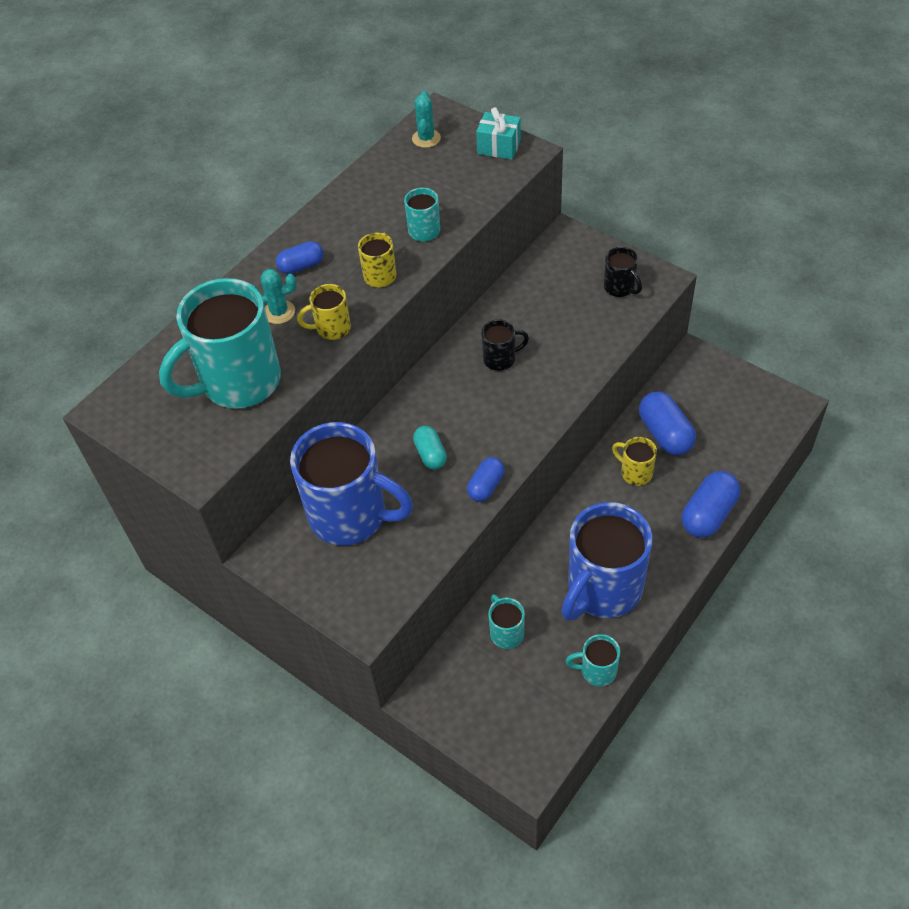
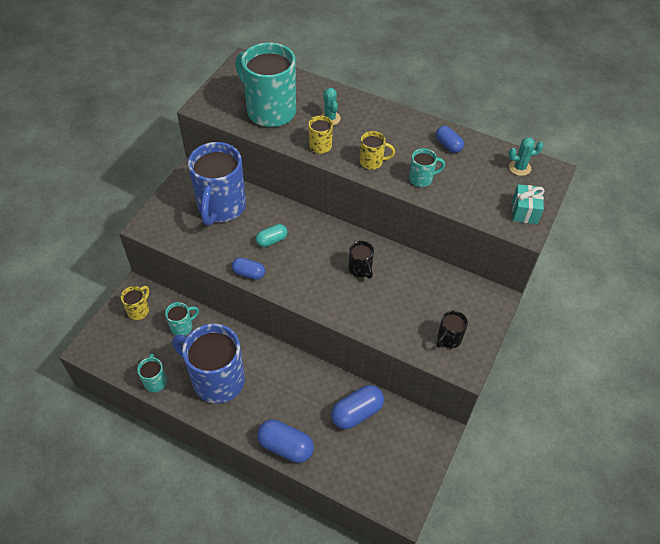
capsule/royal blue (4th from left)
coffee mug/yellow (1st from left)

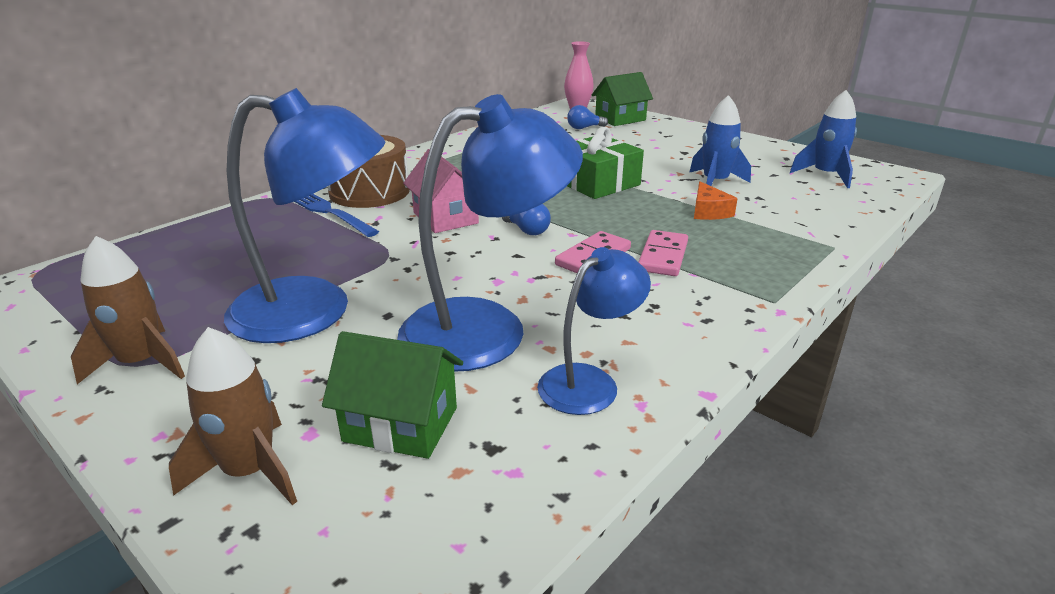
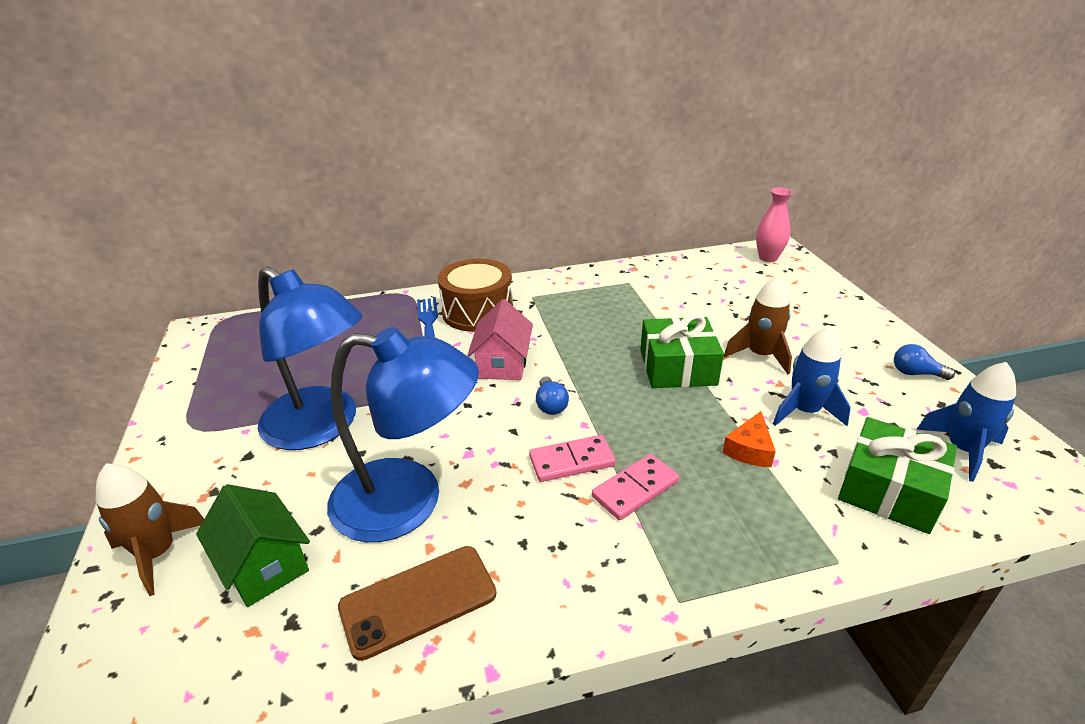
toy house/leaf-green (2nd from left in the first image)
bulb/royal blue (2nd from left)
spaceship/dark brown (2nd from left)
phone/dark brown
present/leaf-green (2nd from left)

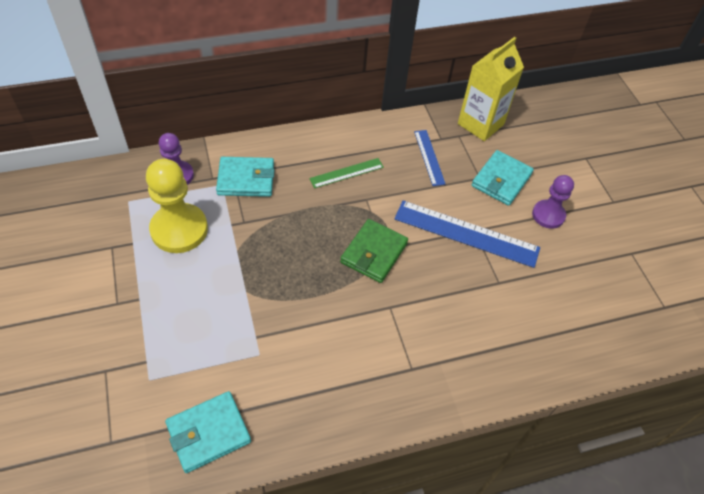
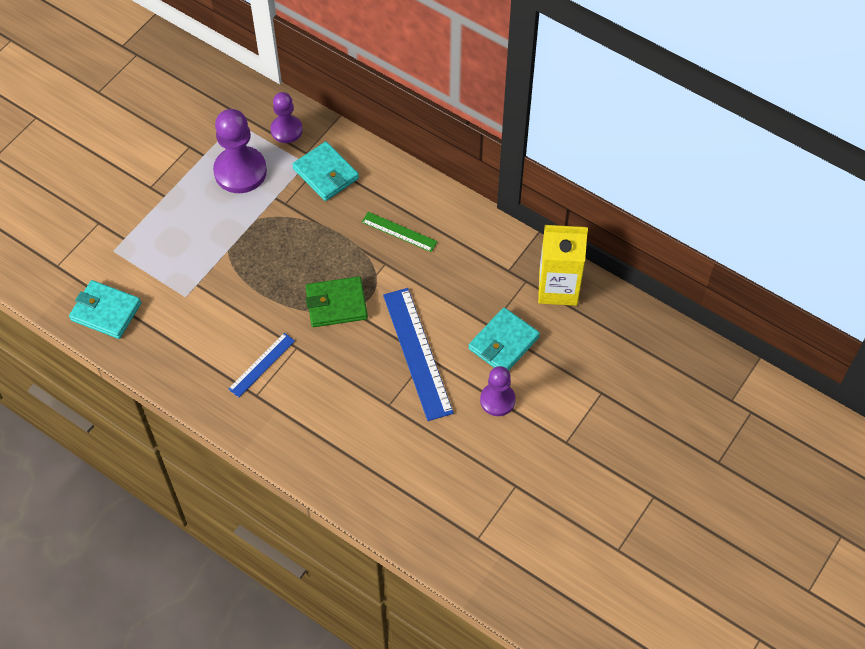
straightedge/royal blue (1st from left)
wallet/aqua (3rd from left)
pawn/royal purple (1st from left)

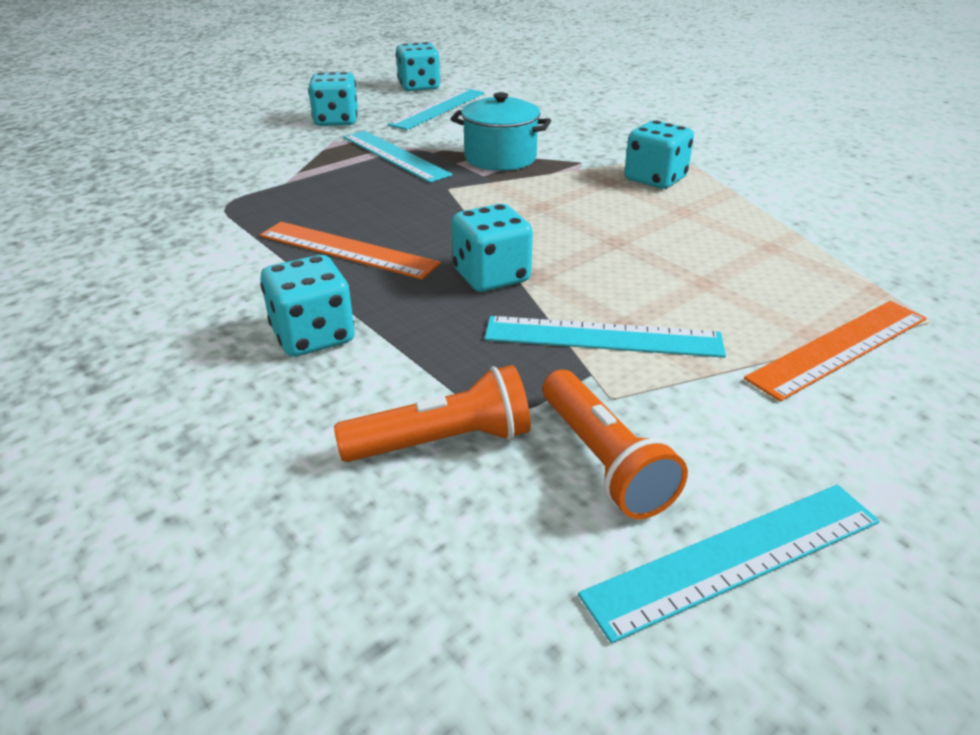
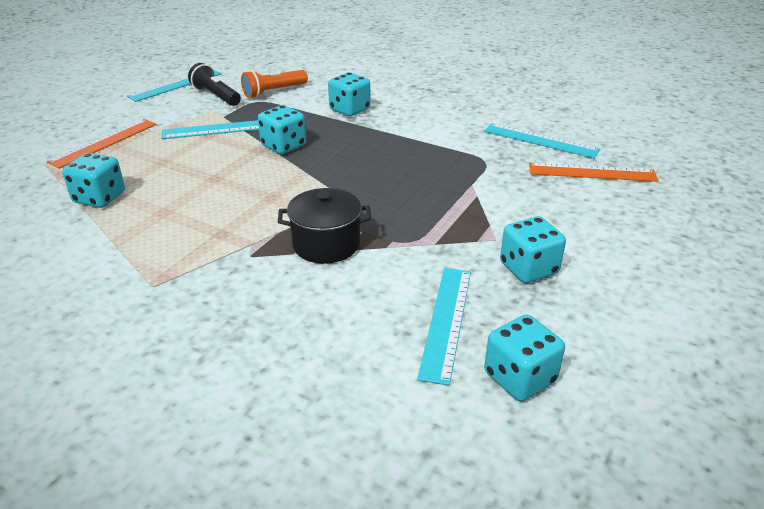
stockpot/ebony
die/aqua (1st from left)
straightedge/aqua (4th from left)
straightedge/orange-coloured (2nd from left)
flashlight/ebony

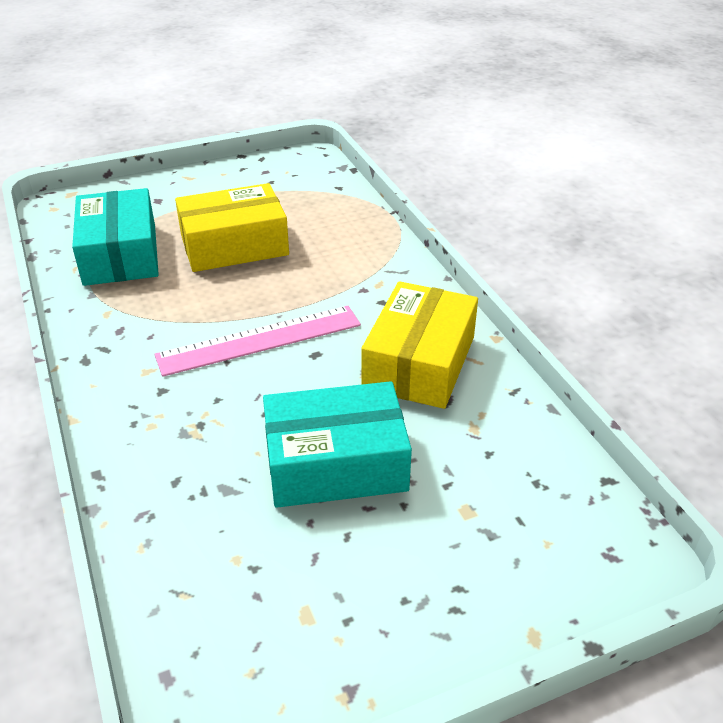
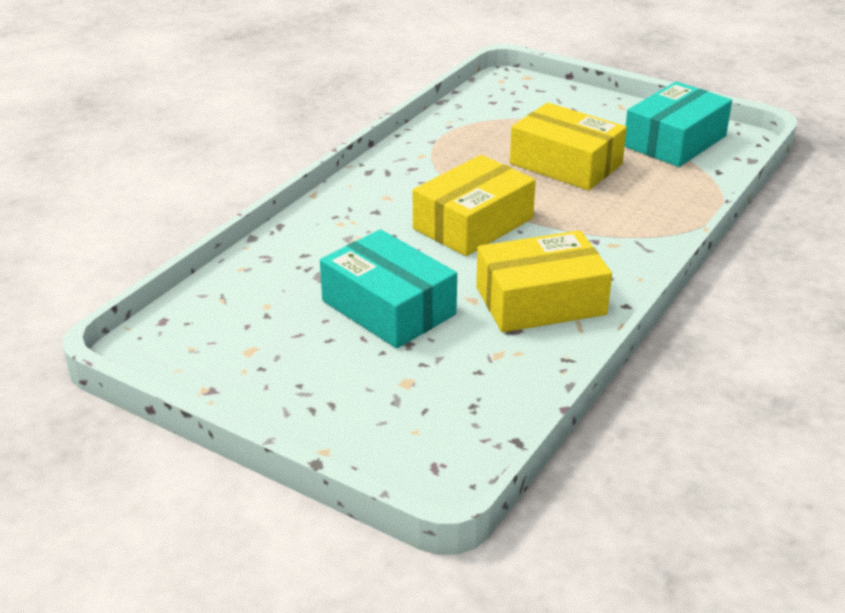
package/aqua (2nd from left)
package/yellow (1st from left)

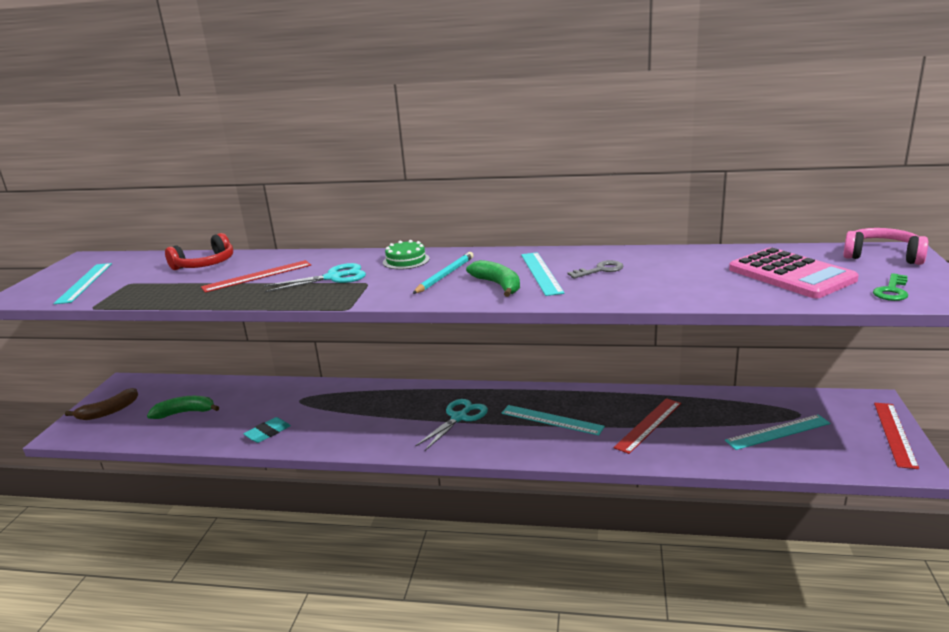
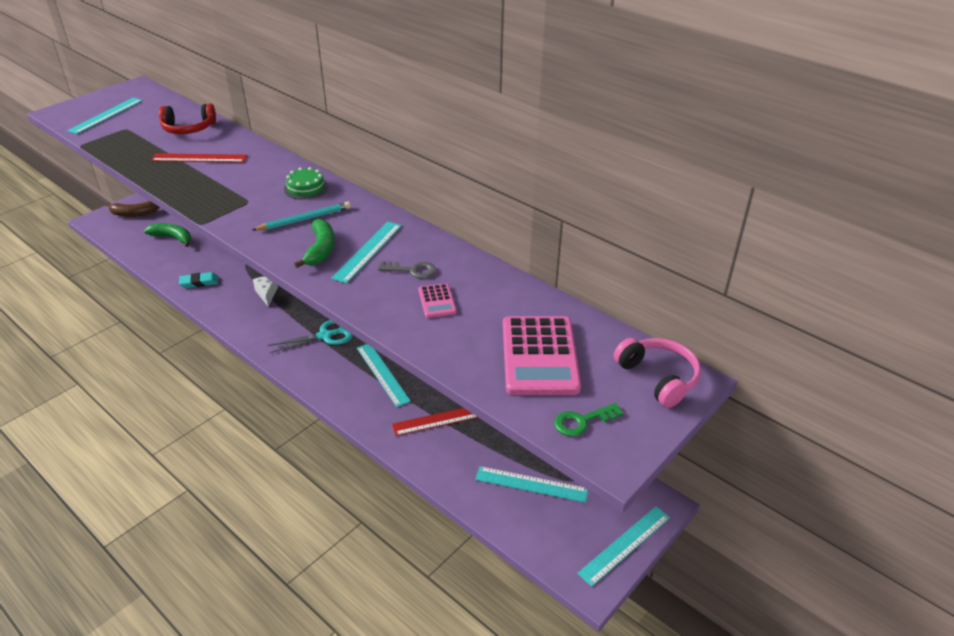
pair of scissors/aqua (1st from left in the first image)
straightedge/aqua (5th from left)
cheese/snow-white
adding machine/rosy (1st from left)

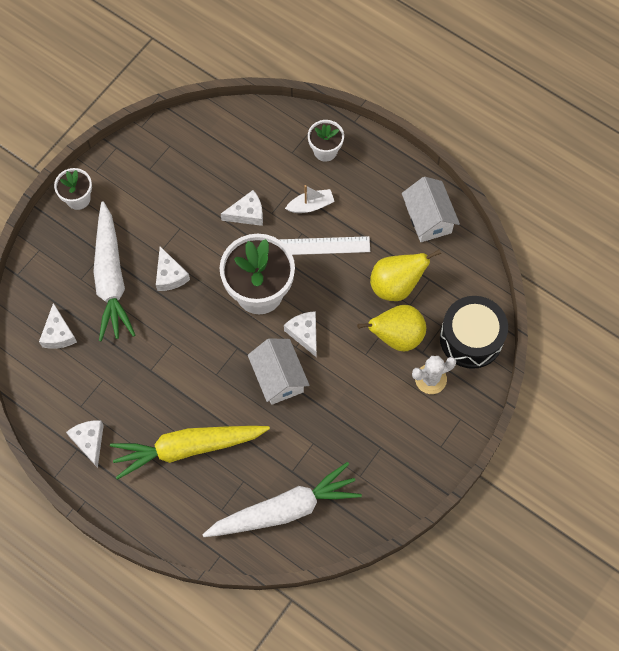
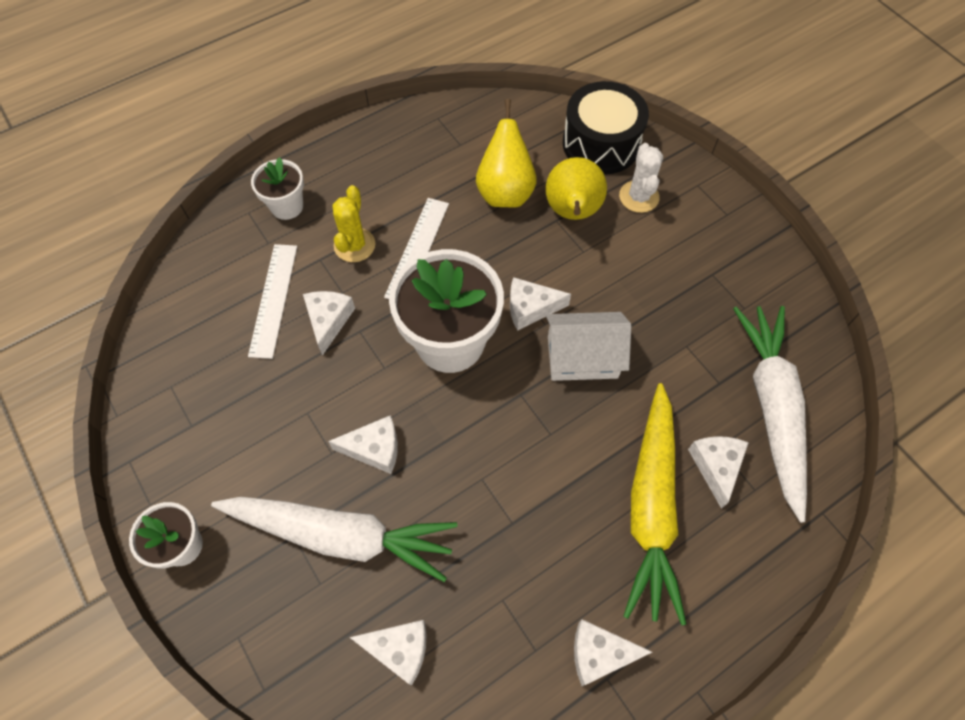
toy house/snow-white (2nd from left in the first image)
cactus/yellow
straightedge/snow-white (1st from left)
cheese/snow-white (6th from left)

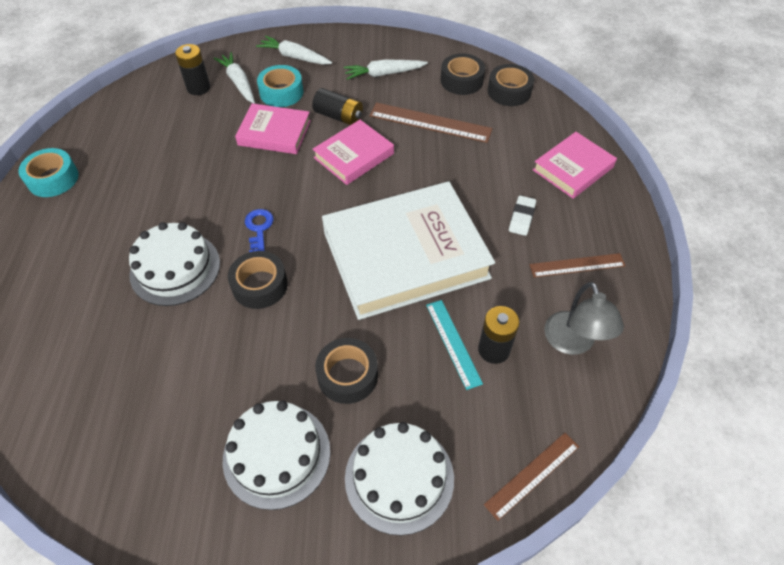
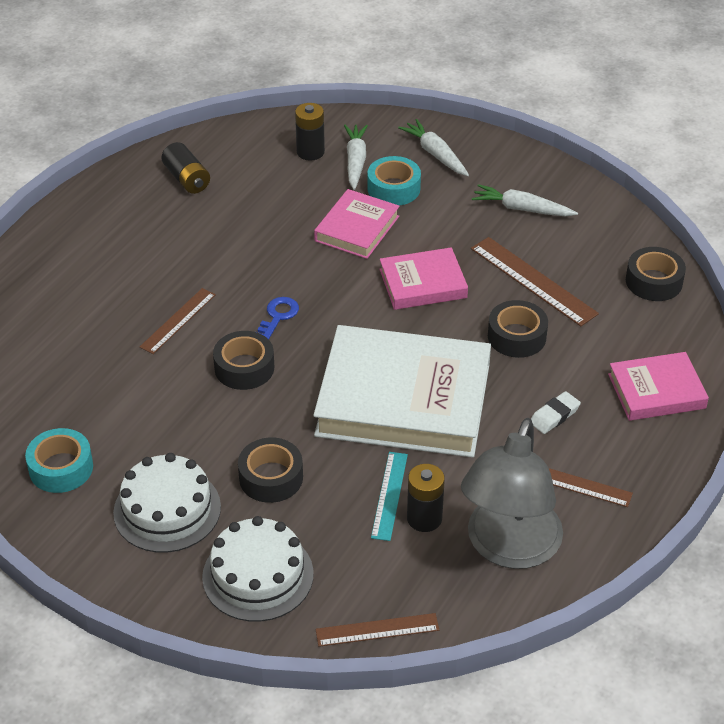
tape/ebony (3rd from left)
AA battery/ebony (1st from left)
book/rosy (1st from left)
tape/aqua (1st from left)
straightedge/dark brown (1st from left)
lamp/grey

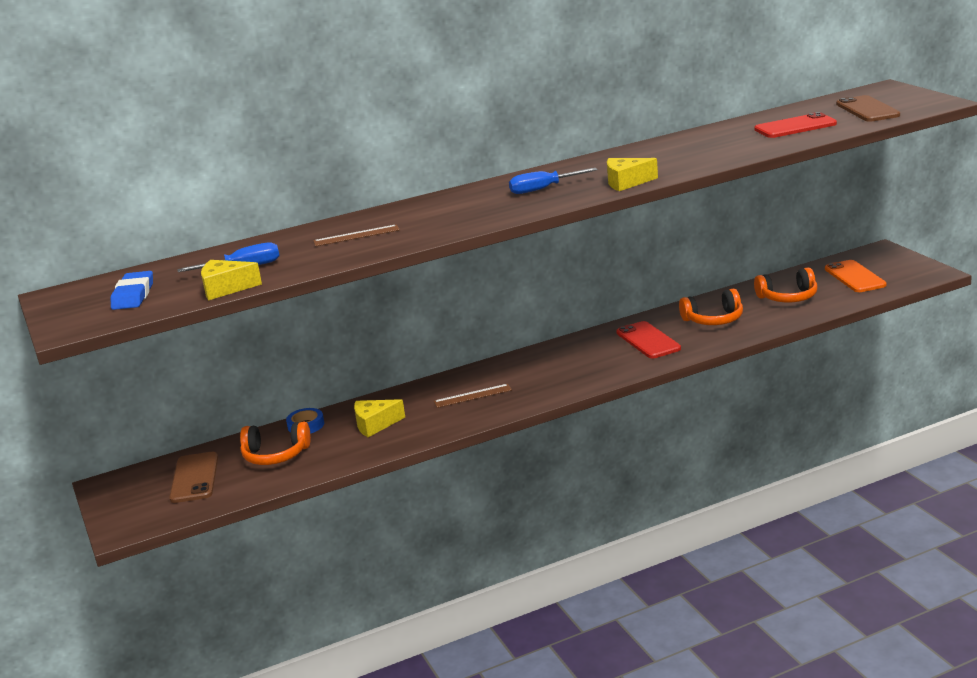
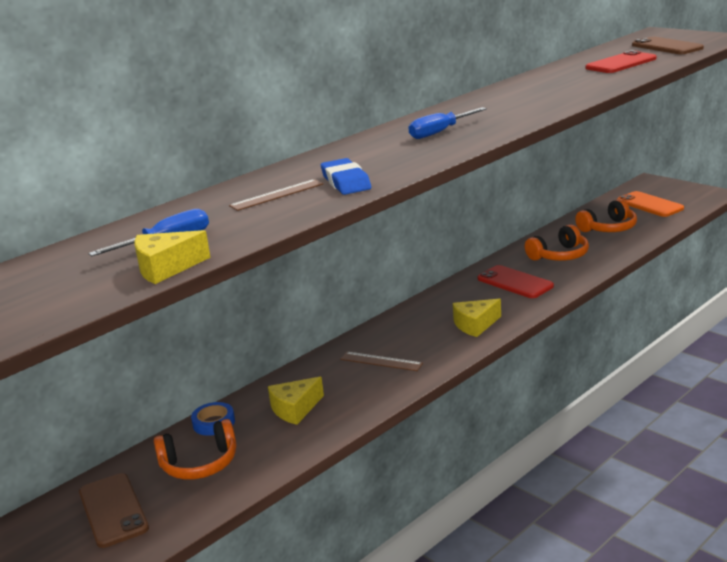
cheese/yellow (3rd from left)
eraser/royal blue
straightedge/dark brown (2nd from left)

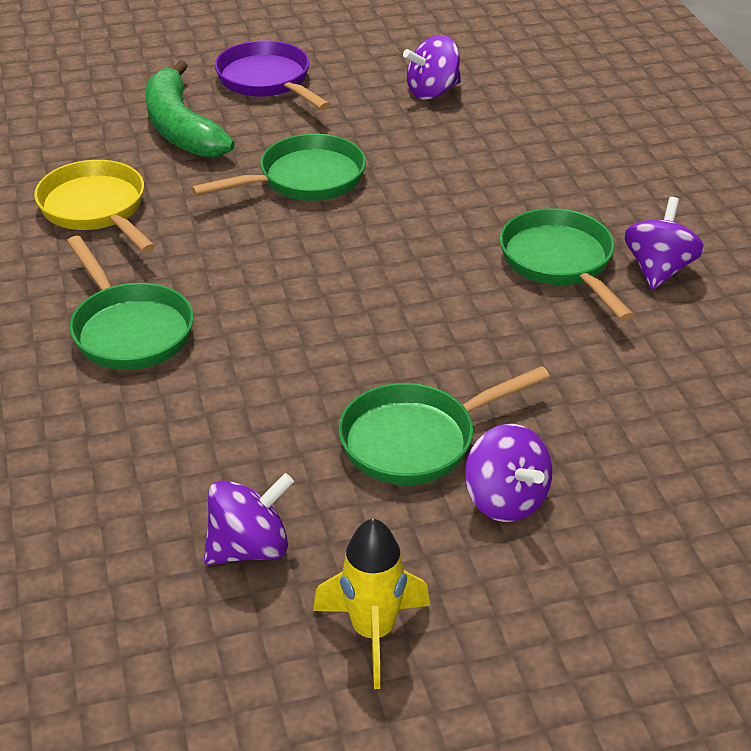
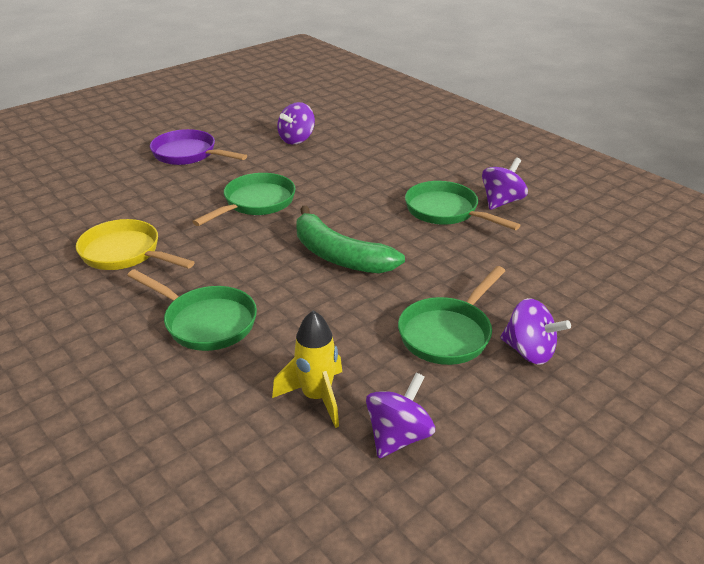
toy banana/leaf-green
toy top/royal purple (3rd from left)
spaceship/yellow

